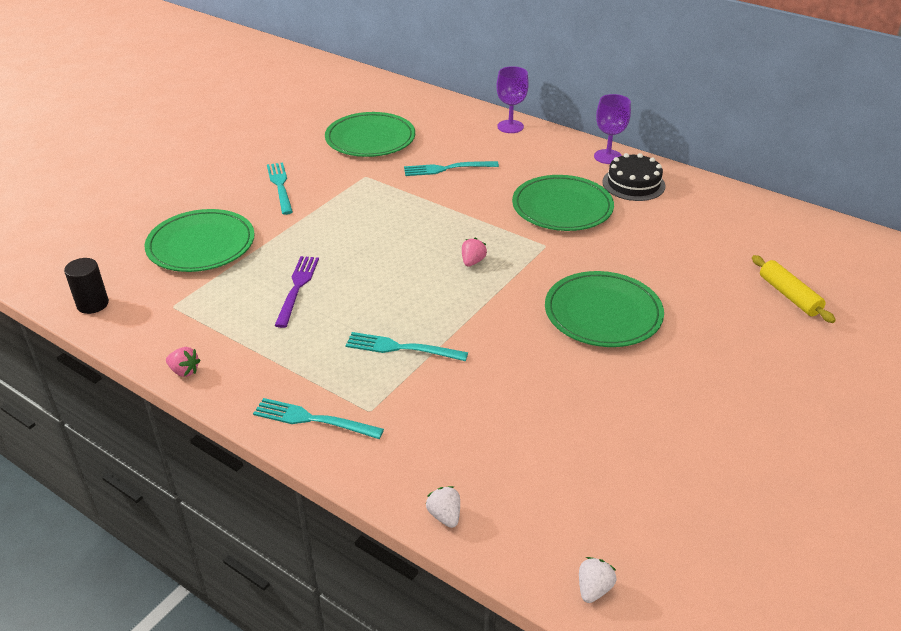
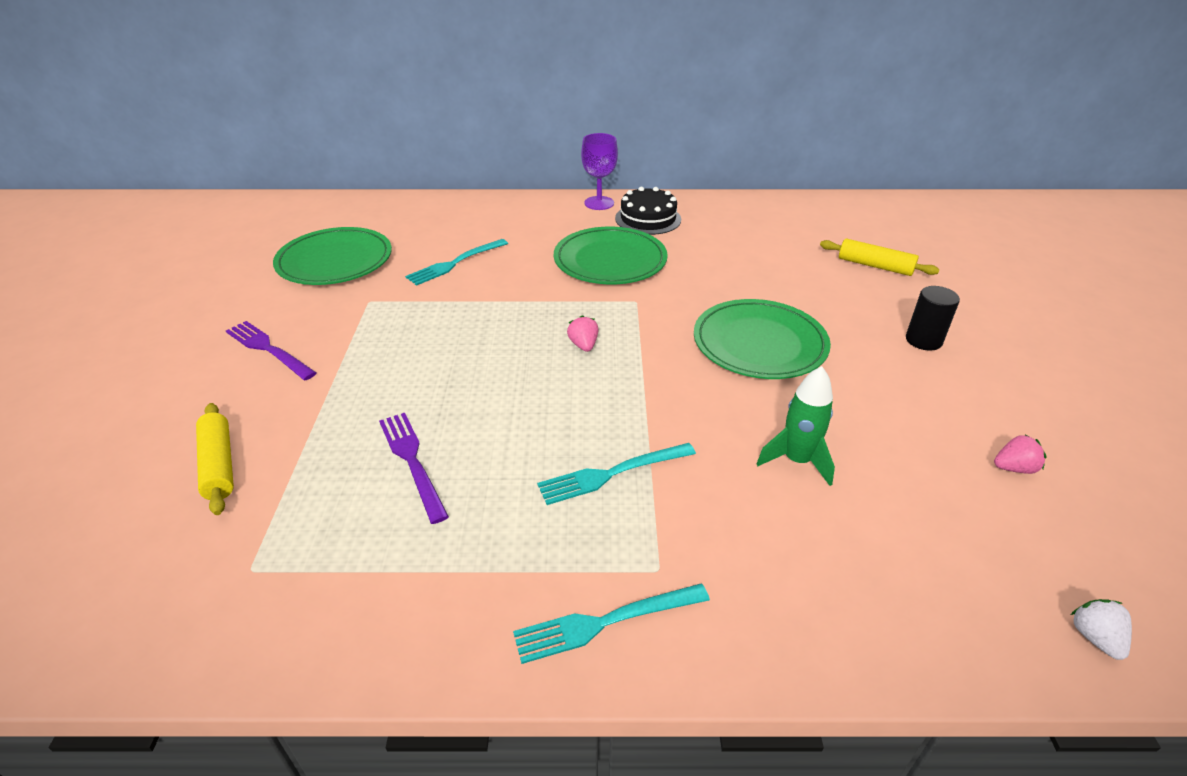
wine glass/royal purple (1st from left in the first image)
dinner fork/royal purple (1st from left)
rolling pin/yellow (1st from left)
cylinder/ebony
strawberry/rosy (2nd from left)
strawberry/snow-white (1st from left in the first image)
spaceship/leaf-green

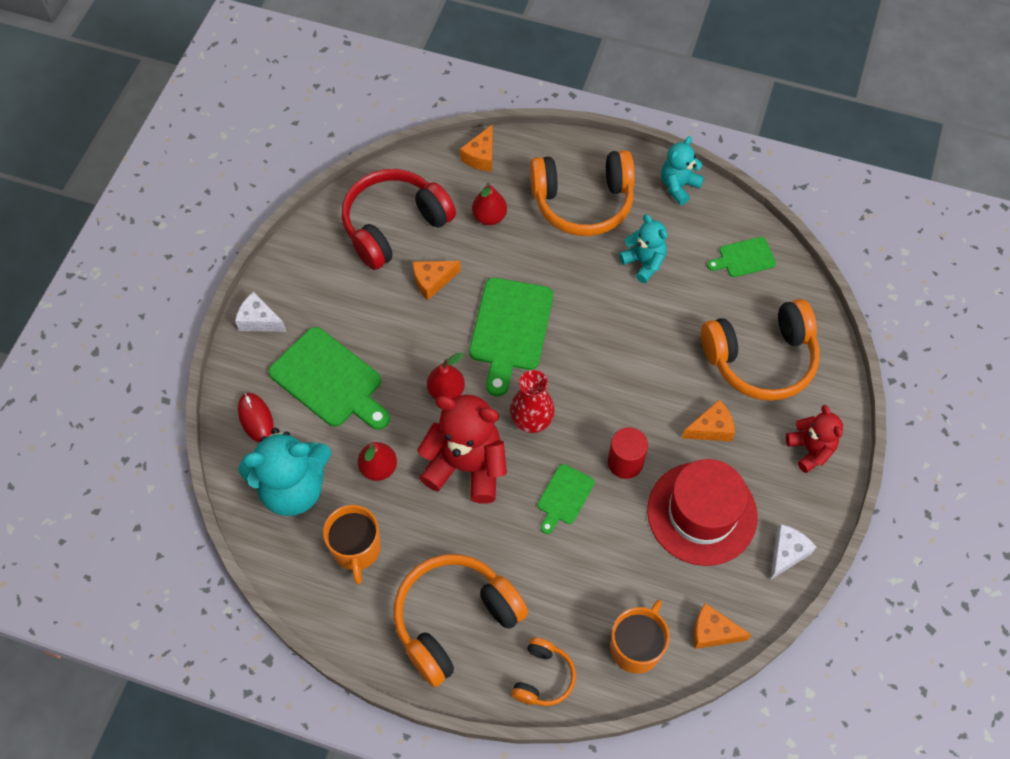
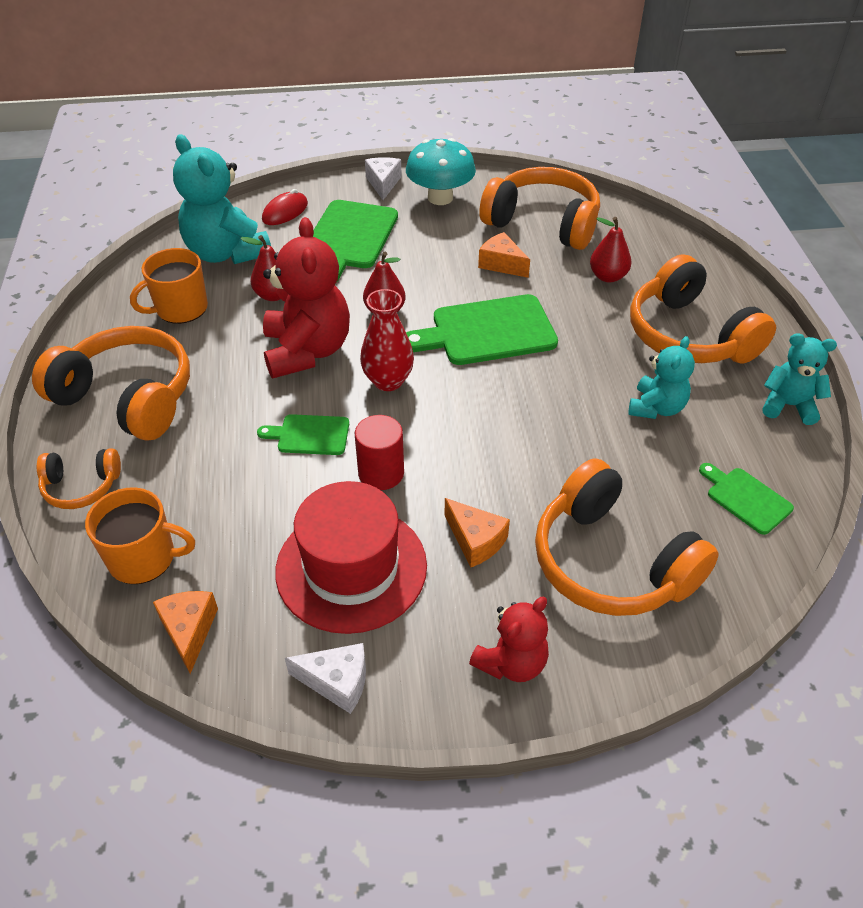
cheese/orange-coloured (2nd from left in the first image)
headset/orange-coloured (3rd from left)
mushroom/aqua

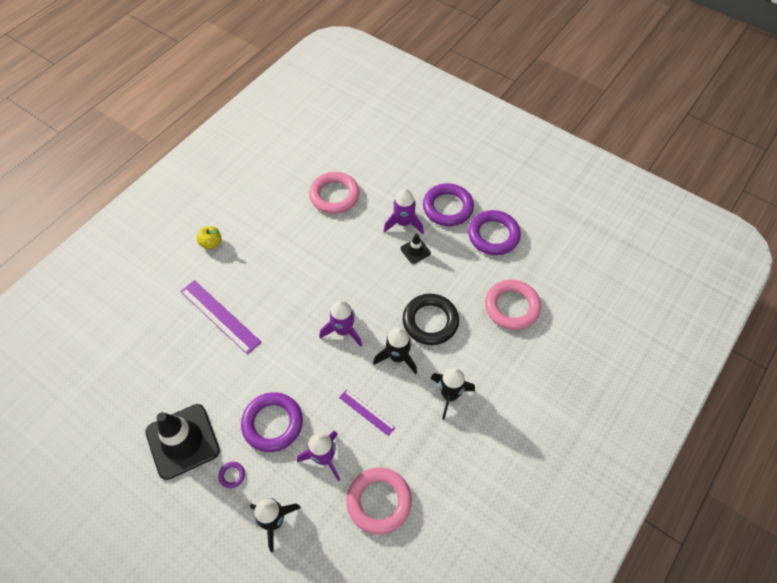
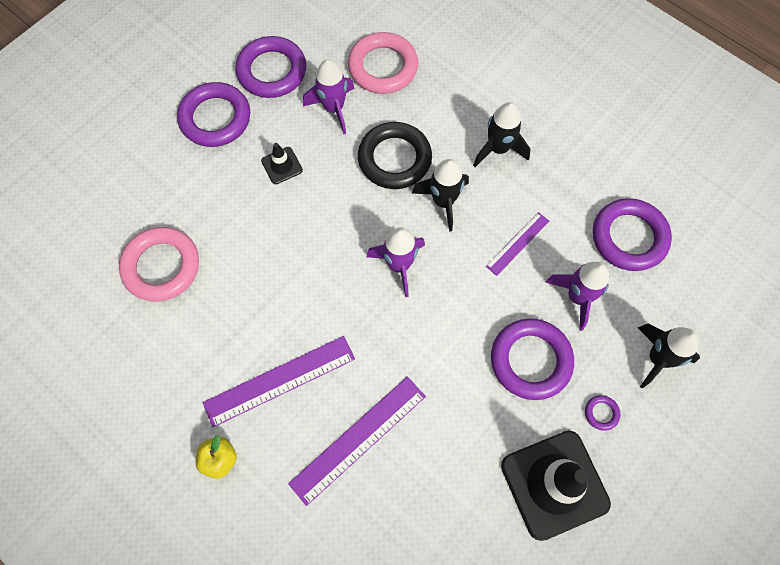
spaceship/royal purple (1st from left)
hoop/royal purple (5th from left)
straightedge/royal purple (1st from left)

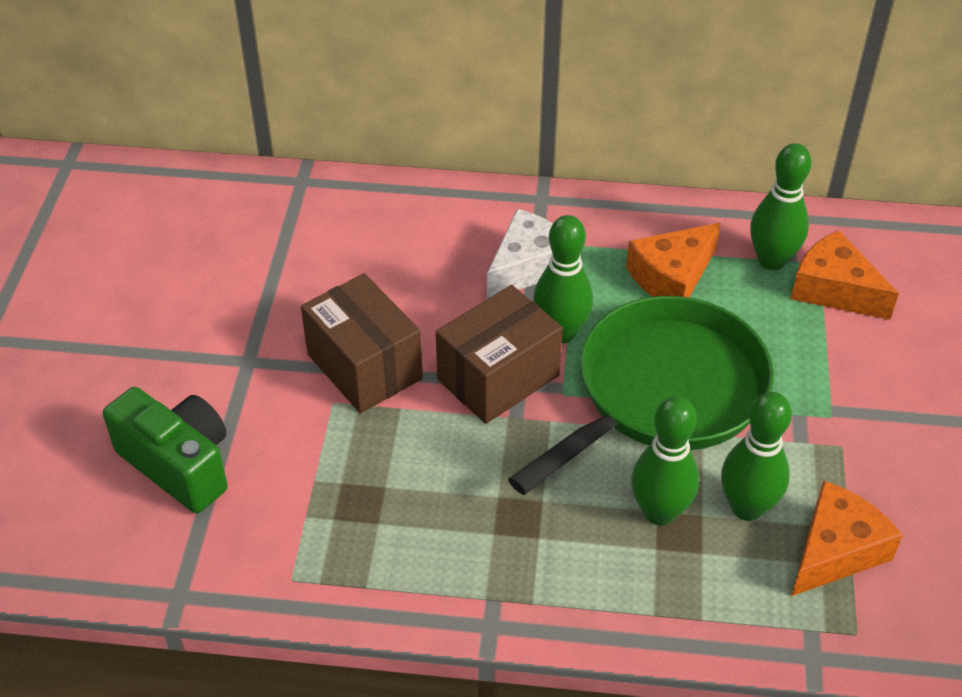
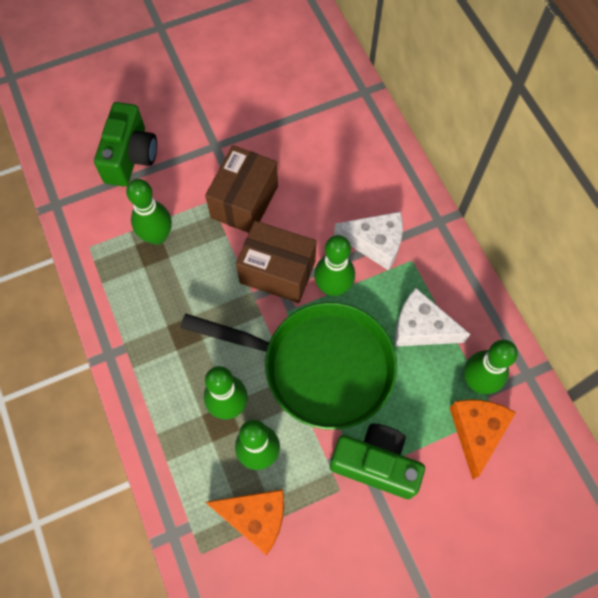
cheese/snow-white (2nd from left)
tenpin/leaf-green (1st from left)
compact camera/leaf-green (2nd from left)

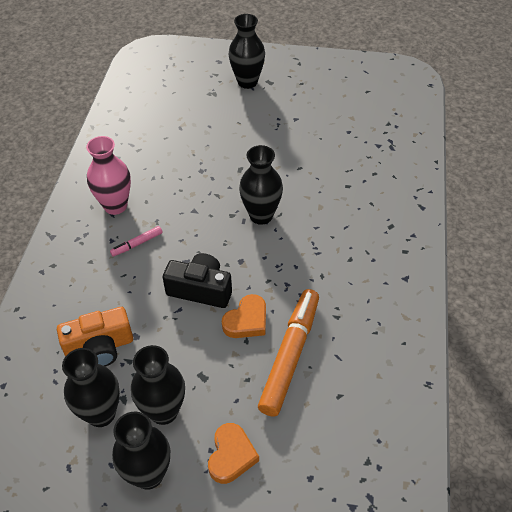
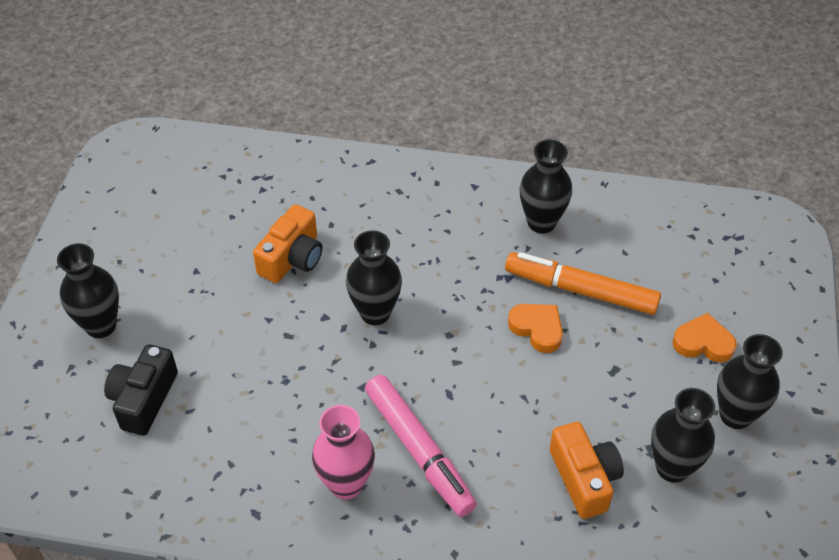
felt pen/rosy
compact camera/ebony
flower vase/ebony (3rd from left)
compact camera/orange-coloured (1st from left)

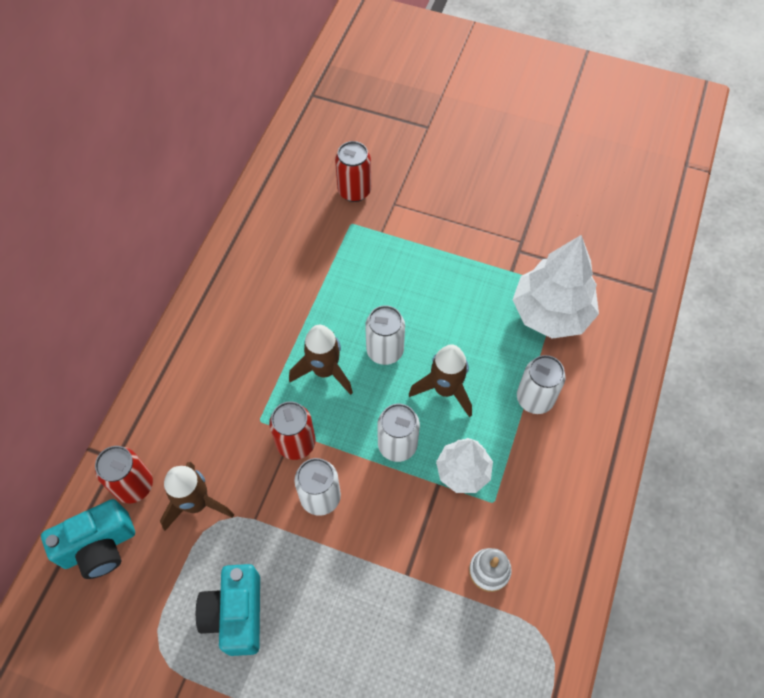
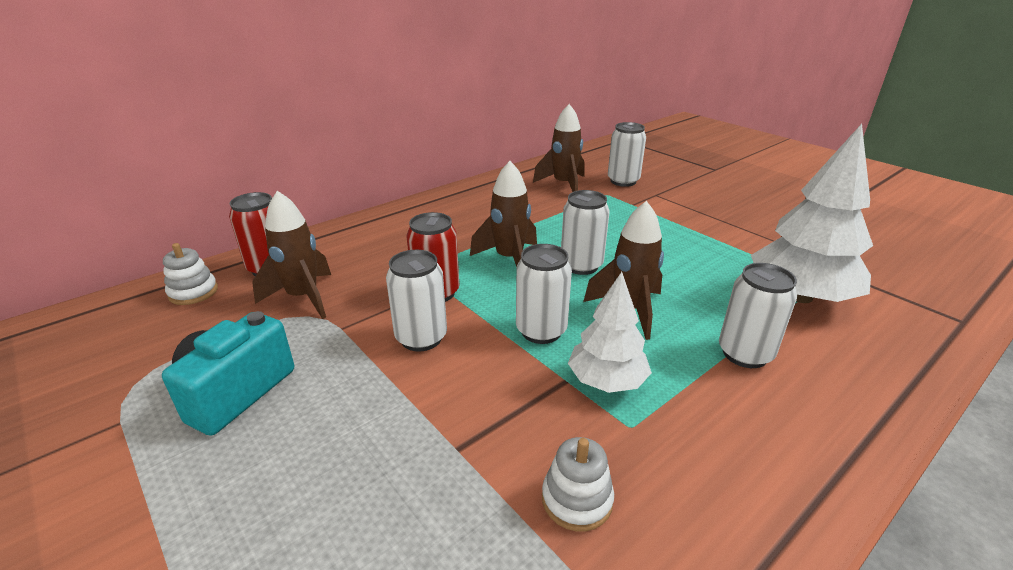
tin/snow-white (4th from left)
stacking toy/snow-white (1st from left)
spaceship/dark brown (3rd from left)

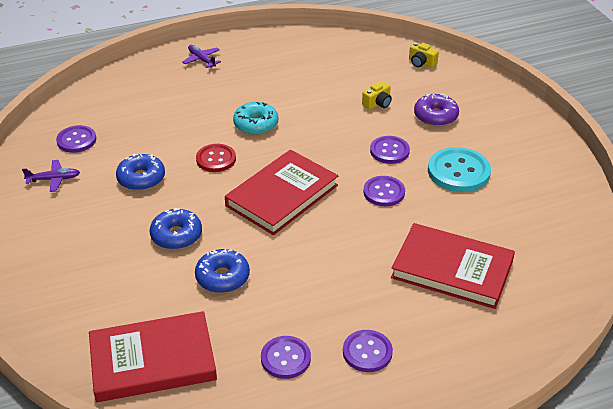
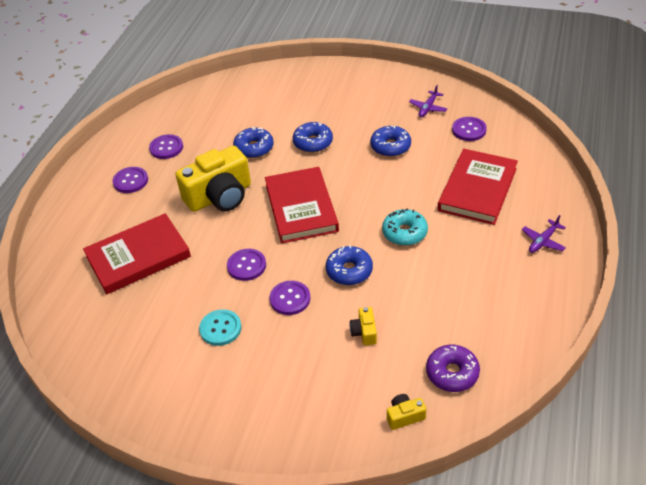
plane/royal purple (2nd from left)
glazed donut/royal purple
shirt button/red
shirt button/aqua
book/red (3rd from left)
compact camera/yellow (1st from left)
glazed donut/royal blue (3rd from left)

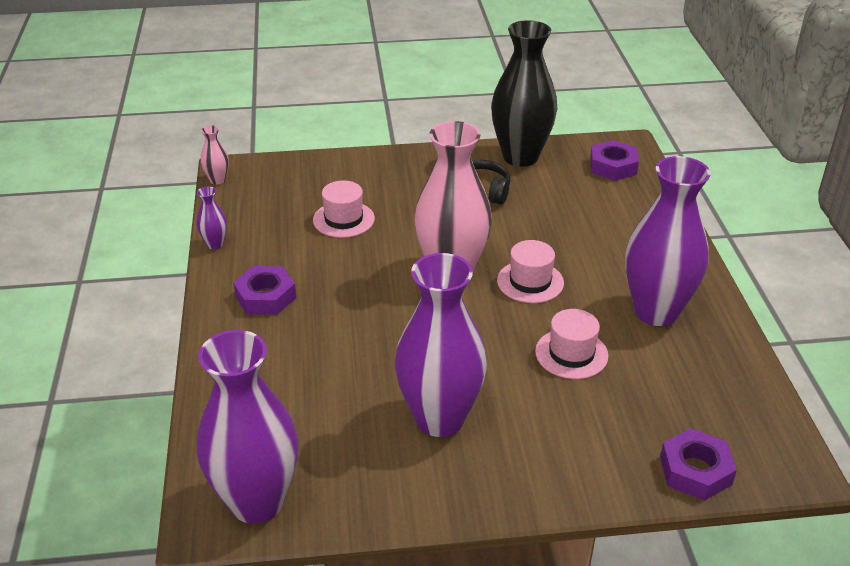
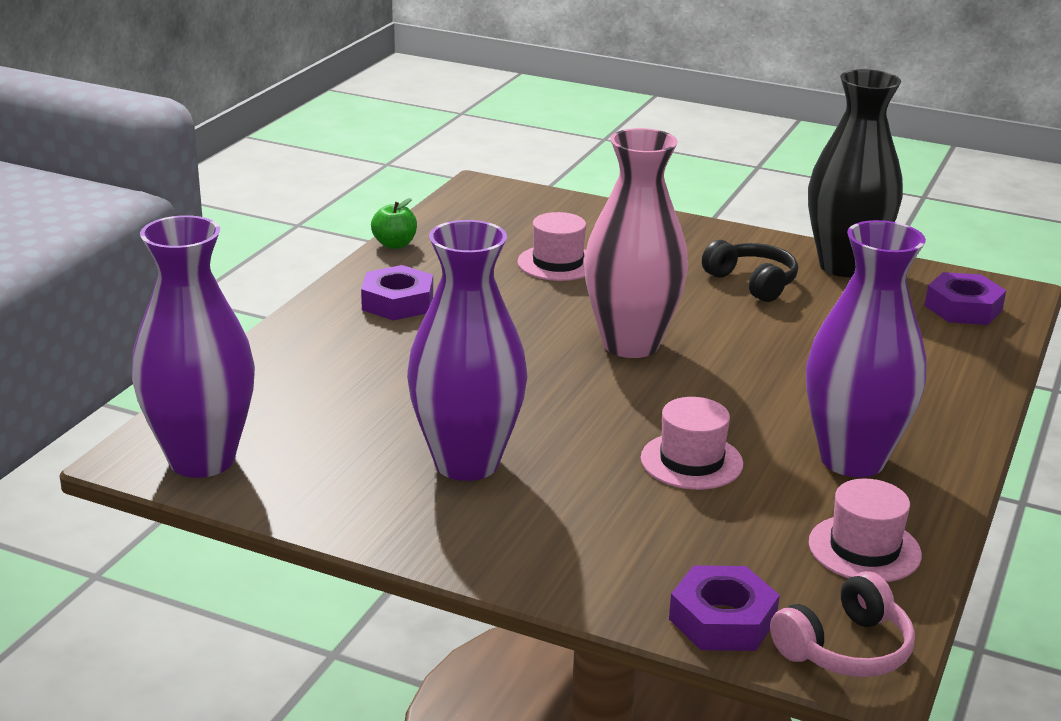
flower vase/rosy (1st from left in the first image)
toy apple/leaf-green
top hat/rosy (3rd from left)
headset/rosy

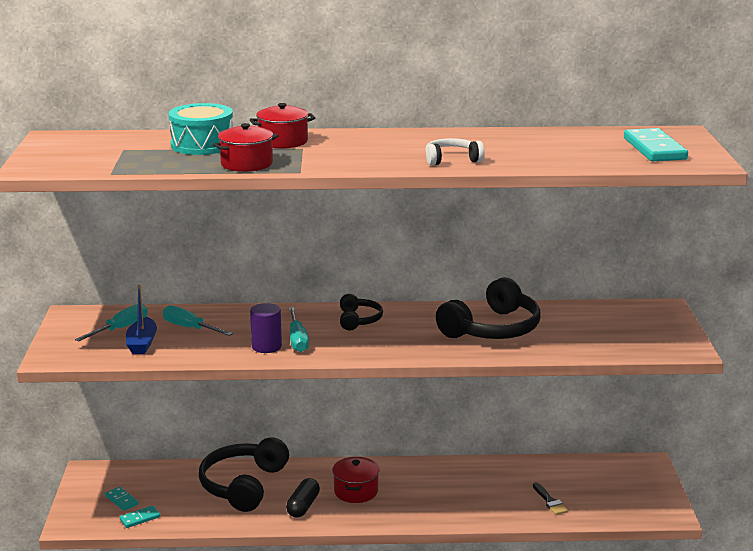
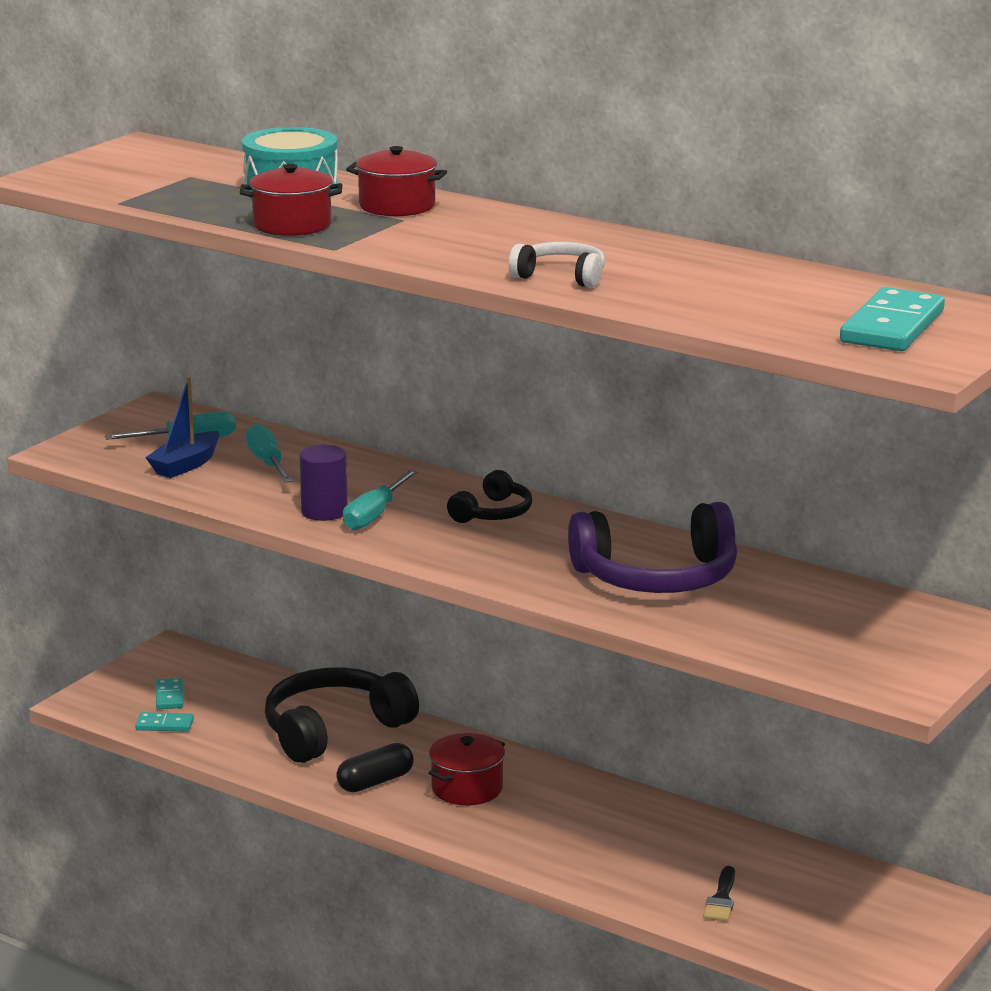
headset/royal purple

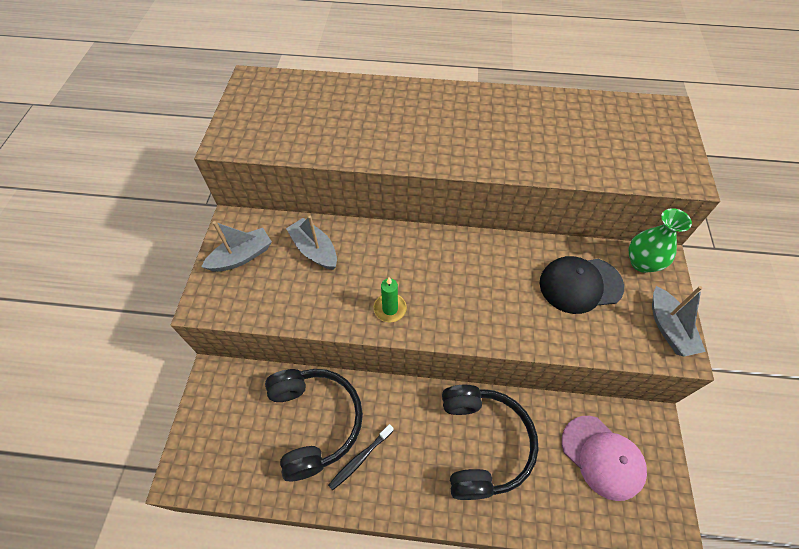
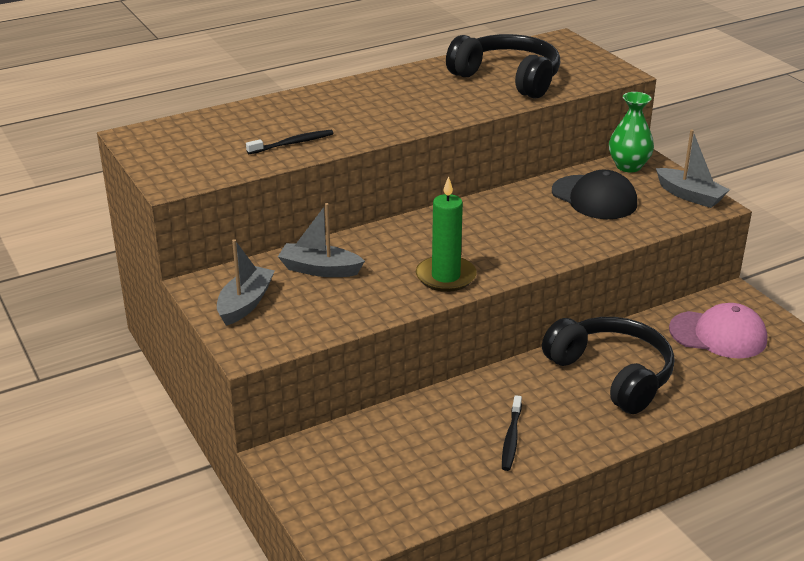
cap/ebony
candle/leaf-green
headset/ebony (1st from left)
tooth brush/ebony (1st from left)

